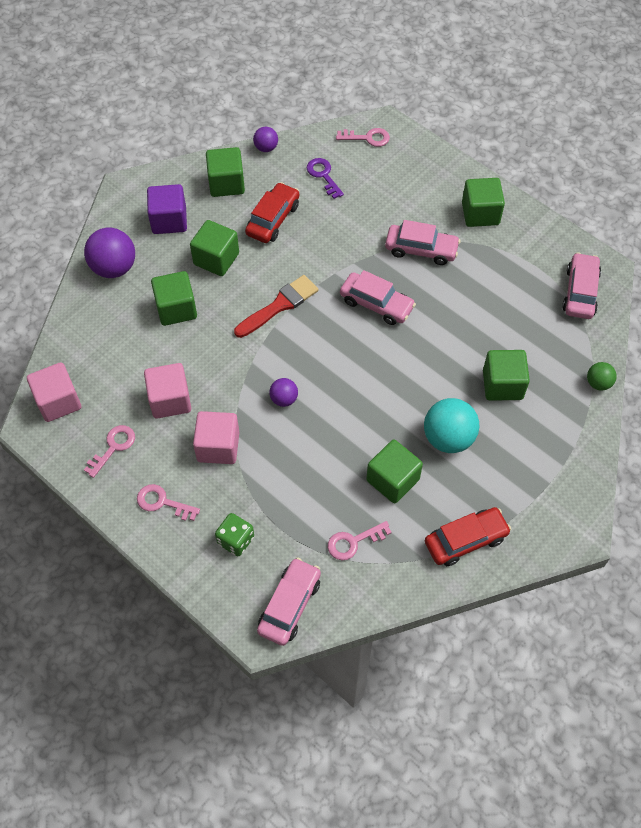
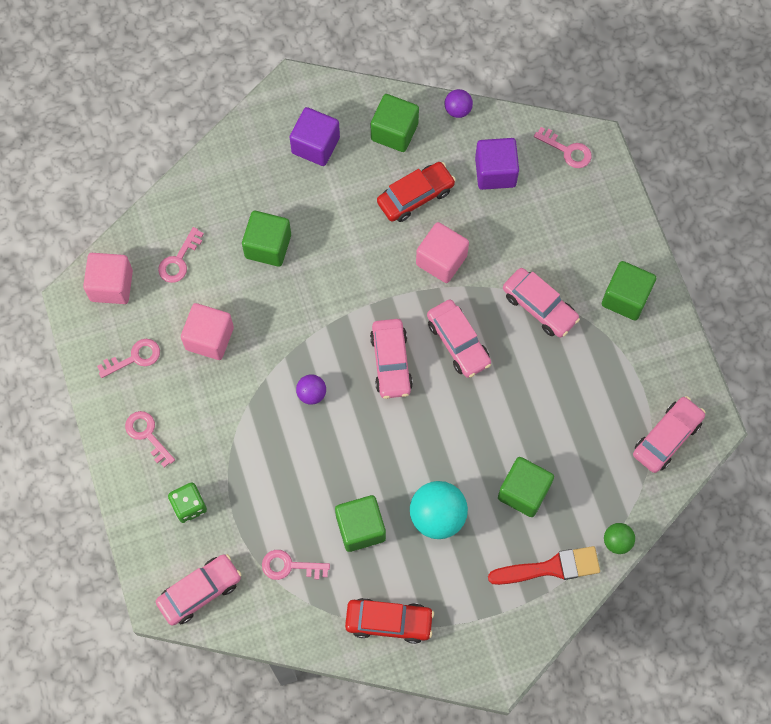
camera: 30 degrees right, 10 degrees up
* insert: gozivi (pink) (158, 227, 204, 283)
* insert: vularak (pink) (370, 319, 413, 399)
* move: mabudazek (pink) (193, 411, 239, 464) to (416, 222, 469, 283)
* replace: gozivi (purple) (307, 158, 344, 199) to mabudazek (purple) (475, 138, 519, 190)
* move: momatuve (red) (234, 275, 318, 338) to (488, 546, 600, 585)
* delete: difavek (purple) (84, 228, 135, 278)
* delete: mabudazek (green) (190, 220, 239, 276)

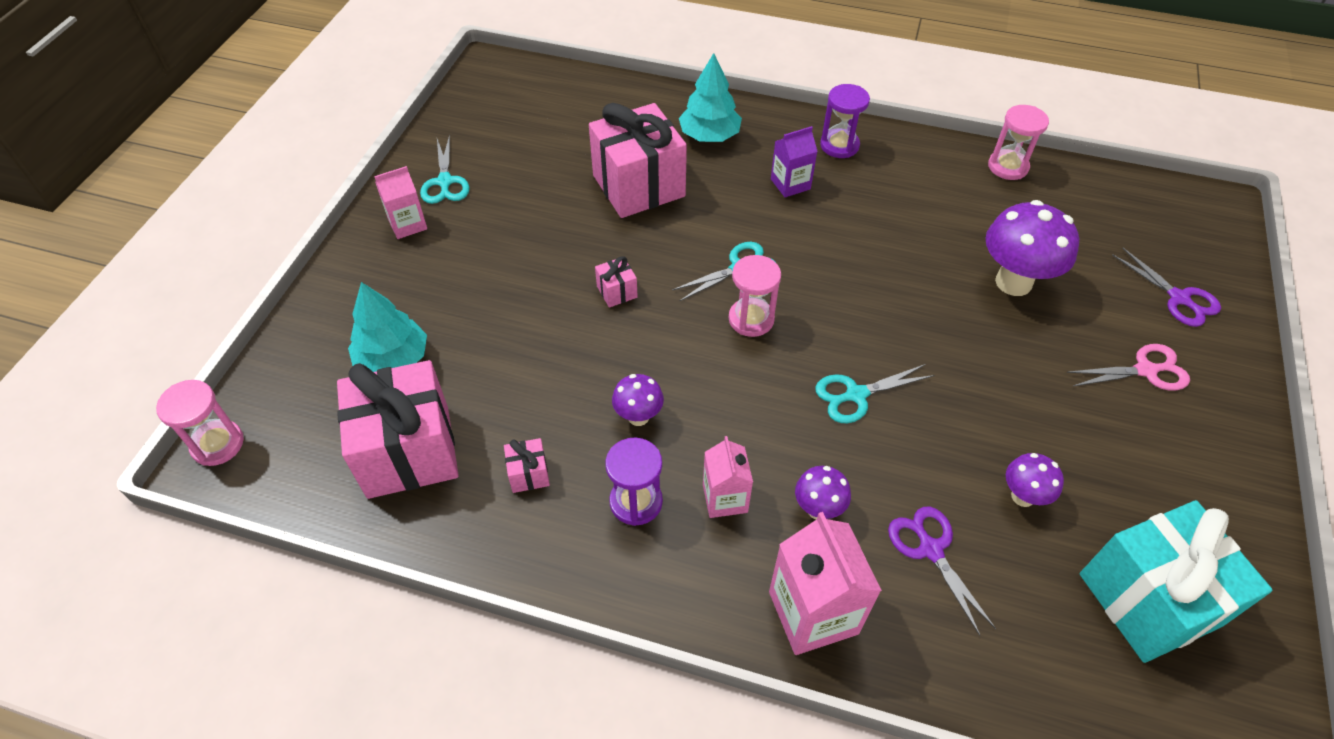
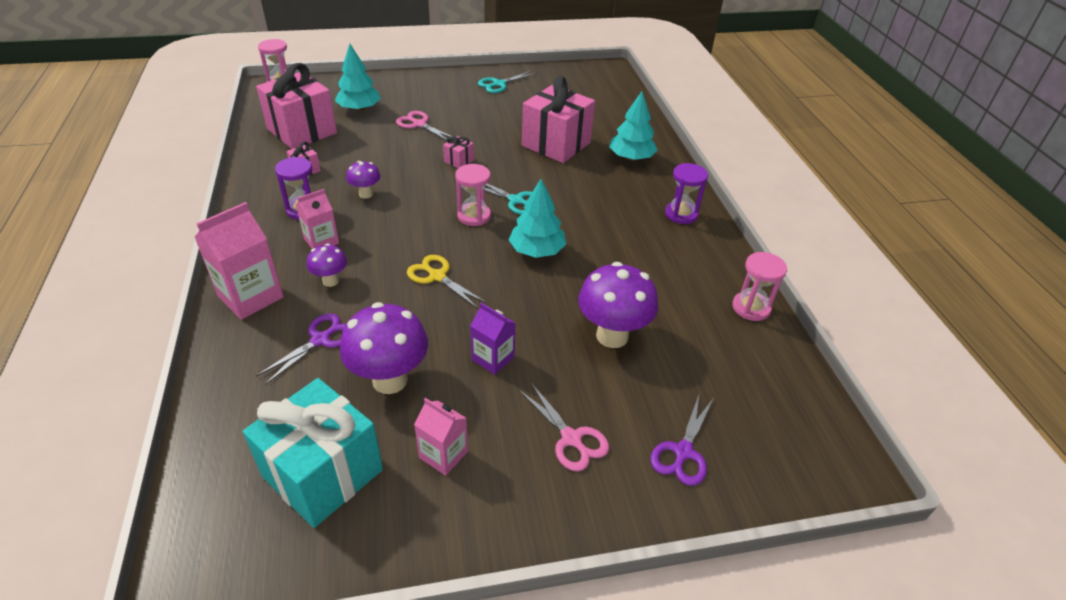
camera: 60 degrees right, 10 degrees down
* resize: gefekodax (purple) (1006, 453, 1064, 507) = (340, 302, 428, 394) x1.88
* insert: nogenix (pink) (396, 111, 451, 140)
* recolor: nogenix (turquoise) (815, 364, 934, 423) to nogenix (yellow) (407, 255, 487, 309)
* move: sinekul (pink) (374, 166, 427, 239) to (414, 398, 468, 476)
* move: sinekul (purple) (771, 126, 818, 197) to (470, 303, 515, 375)
* insert: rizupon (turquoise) (509, 179, 566, 258)

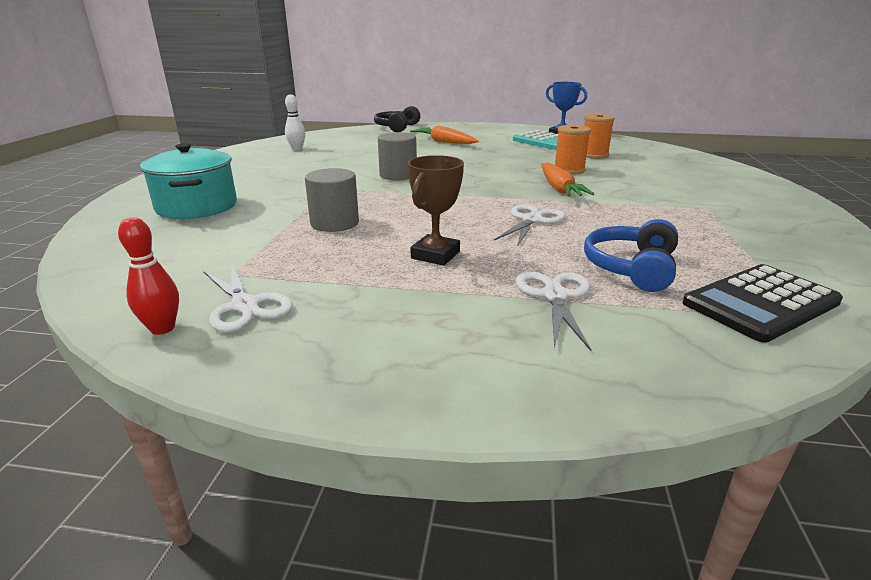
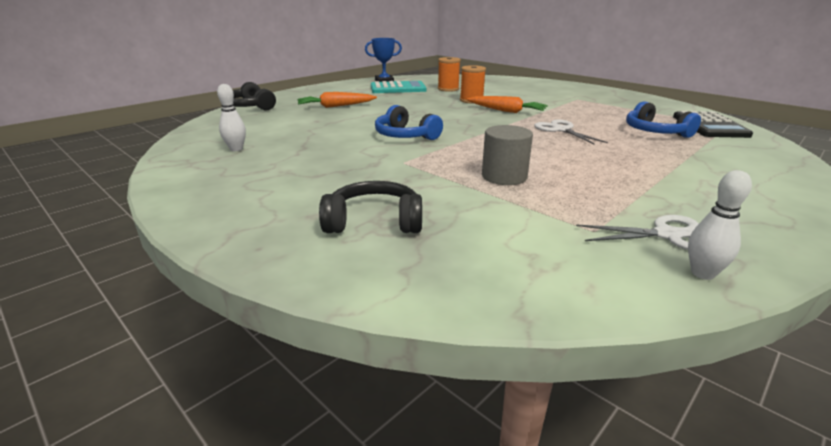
camera: 55 degrees left, 0 degrees up
* replace: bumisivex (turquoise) (140, 143, 237, 219) to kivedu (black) (319, 181, 422, 233)
* replace: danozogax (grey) (378, 132, 417, 180) to kivedu (blue) (375, 105, 443, 140)
* recolor: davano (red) (118, 217, 179, 335) to davano (white) (688, 170, 752, 280)
* delete: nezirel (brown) (407, 155, 464, 266)
* delete: nogenix (white) (516, 272, 591, 351)

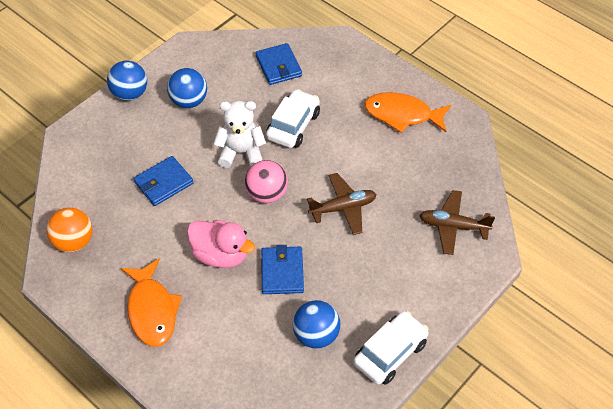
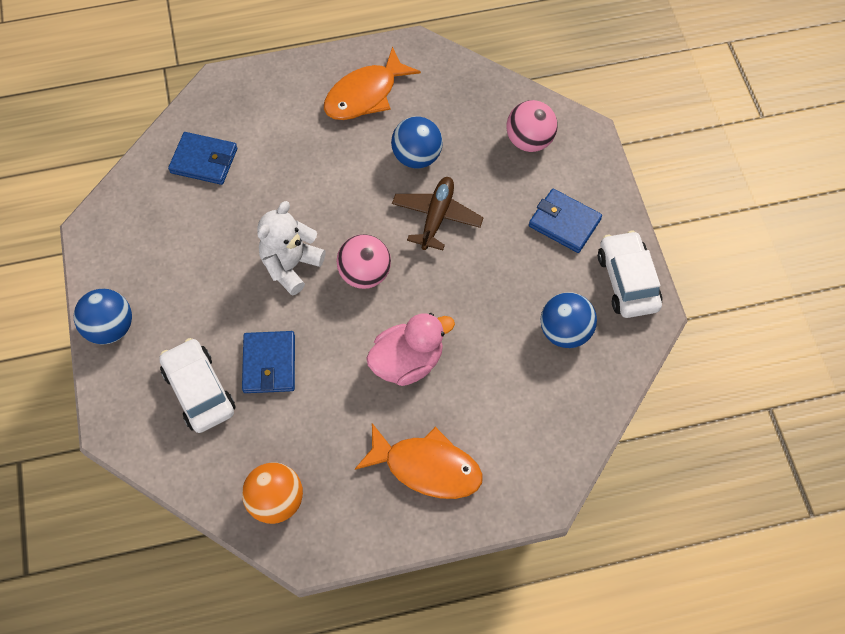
camera: 55 degrees left, 10 degrees up
* move: vularak (white) (266, 89, 320, 148) to (159, 338, 235, 433)
* move: difavek (blue) (167, 68, 207, 108) to (391, 116, 443, 168)
* replace: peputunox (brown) (419, 190, 495, 255) to difavek (pink) (507, 100, 557, 152)
* move: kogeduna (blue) (261, 245, 304, 294) to (529, 189, 602, 253)

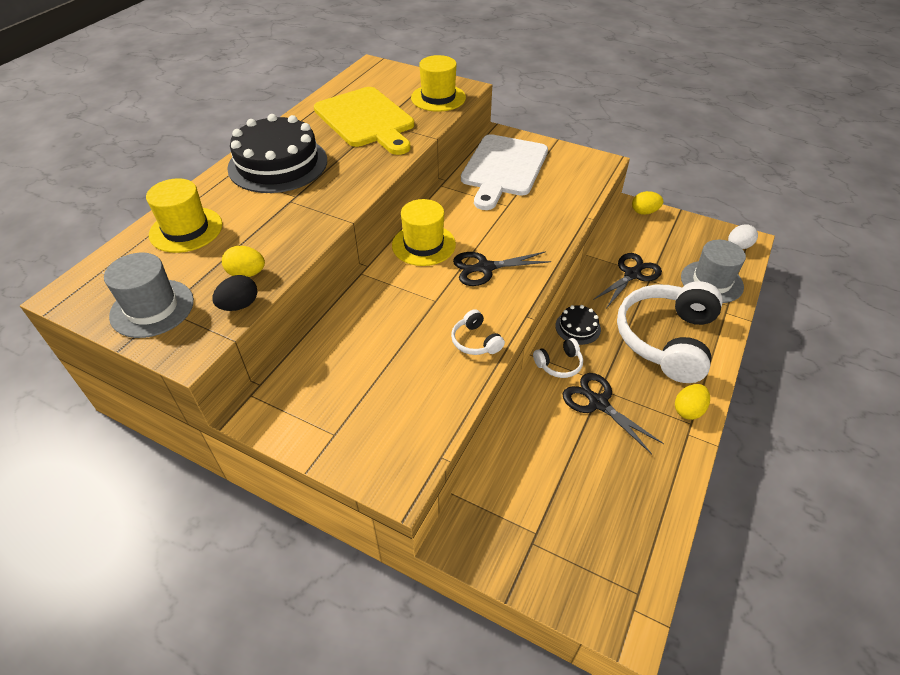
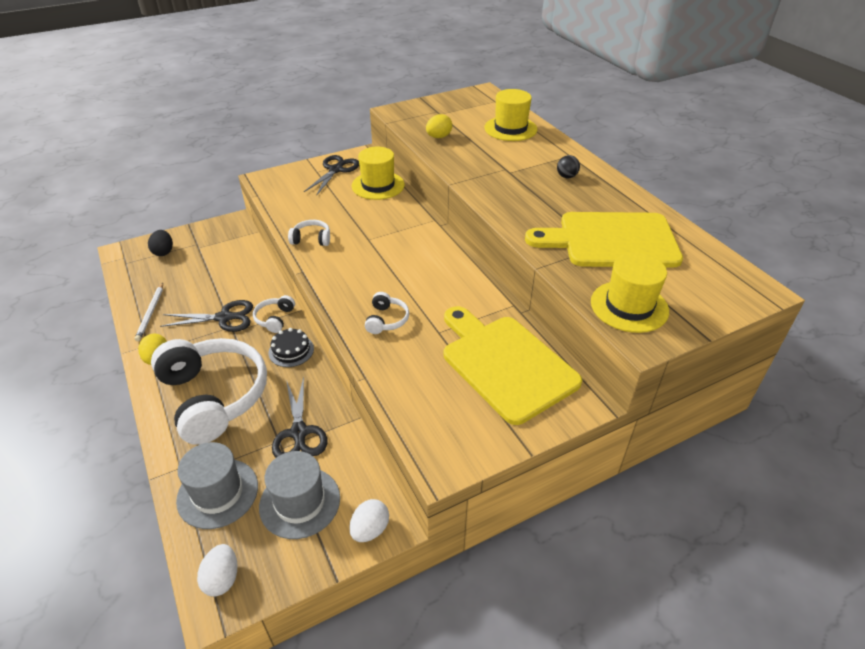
camera: 125 degrees right, 5 degrees down
* insert: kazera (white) (135, 283, 163, 341)
* move: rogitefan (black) (212, 275, 257, 311) to (148, 230, 173, 256)
* move: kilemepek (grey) (104, 253, 194, 338) to (259, 451, 340, 539)
* move: nogenix (black) (453, 251, 551, 286) to (304, 155, 359, 196)
* recolor: rogitefan (yellow) (632, 191, 663, 215) to rogitefan (white) (349, 499, 389, 542)
* move: kilemepek (yellow) (392, 199, 456, 266) to (352, 147, 405, 200)
* insert: kivedu (white) (365, 292, 409, 334)
* recolor: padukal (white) (461, 134, 548, 210) to padukal (yellow) (444, 306, 582, 425)
* replace: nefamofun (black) (227, 114, 327, 193) to difavek (black) (557, 155, 580, 178)

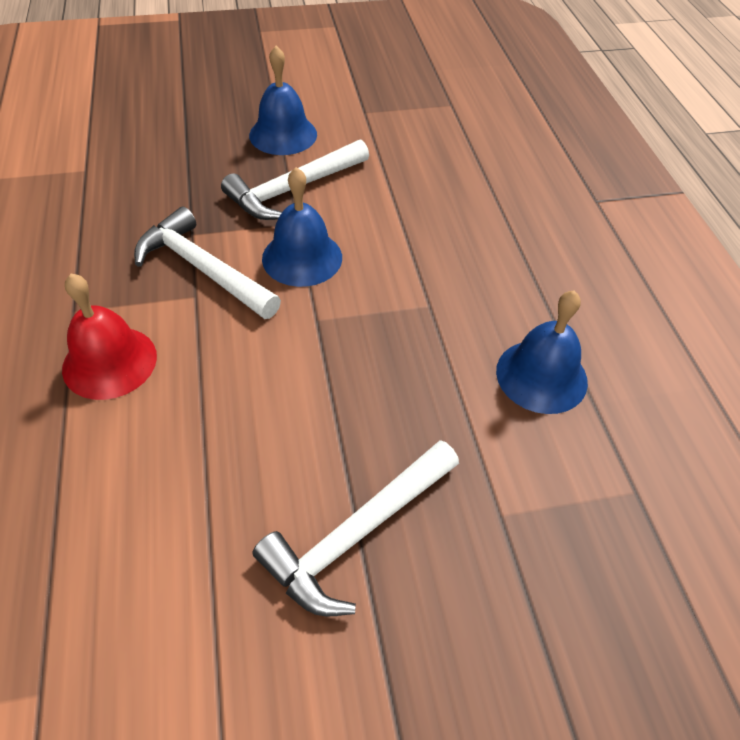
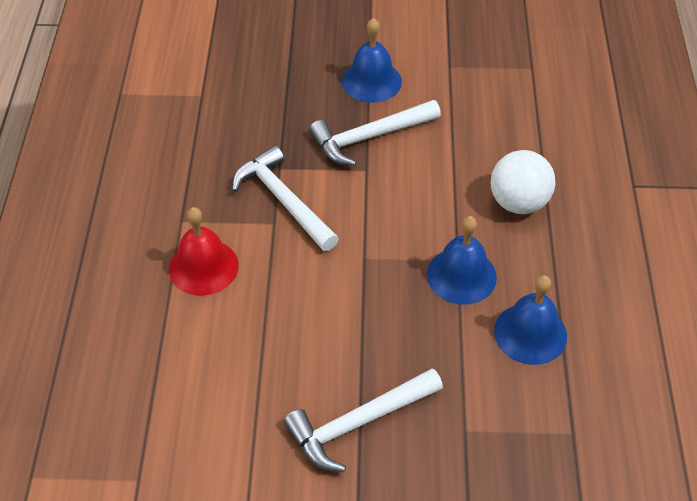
camera: 15 degrees right, 0 degrees up
* move: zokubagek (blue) (262, 167, 342, 287) to (427, 216, 497, 305)
* insert: difavek (white) (491, 150, 555, 214)

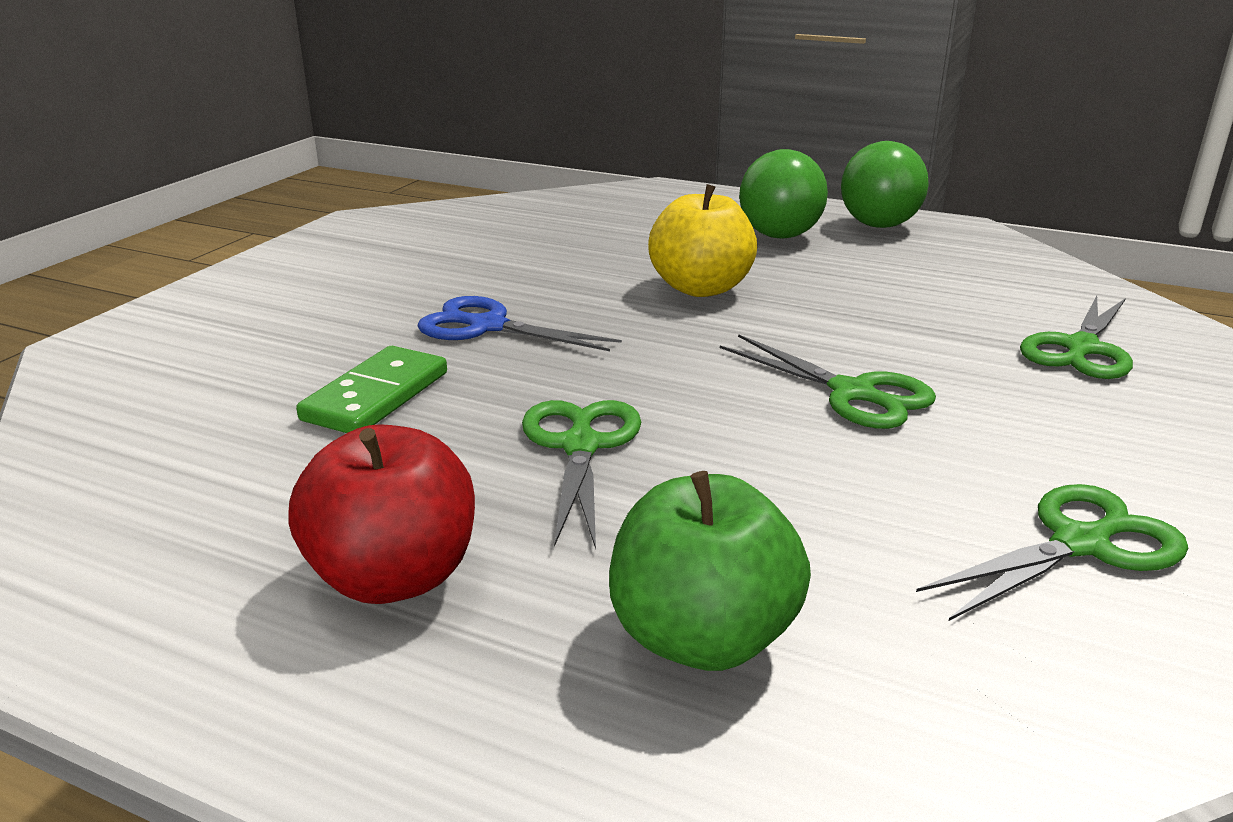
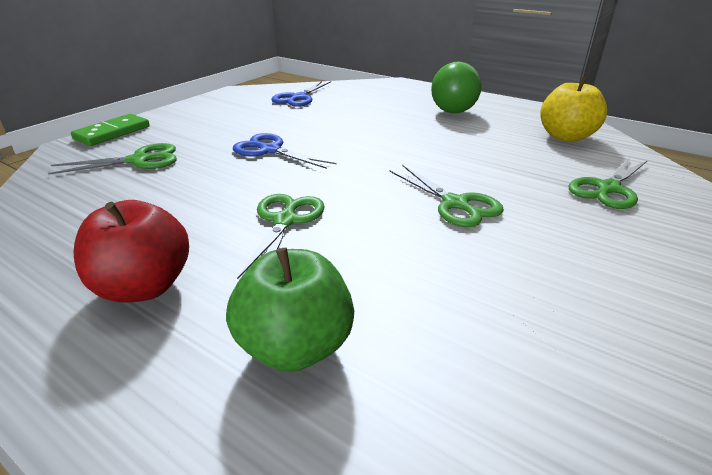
camera: 10 degrees right, 5 degrees up
* move: nogenix (green) (916, 484, 1188, 621) to (48, 143, 177, 175)
* move: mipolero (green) (296, 346, 447, 433) to (71, 114, 150, 146)
* insert: nogenix (blue) (271, 81, 331, 107)
* move: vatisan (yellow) (648, 184, 757, 297) to (540, 77, 607, 142)
* delete: difavek (green) (841, 141, 928, 228)

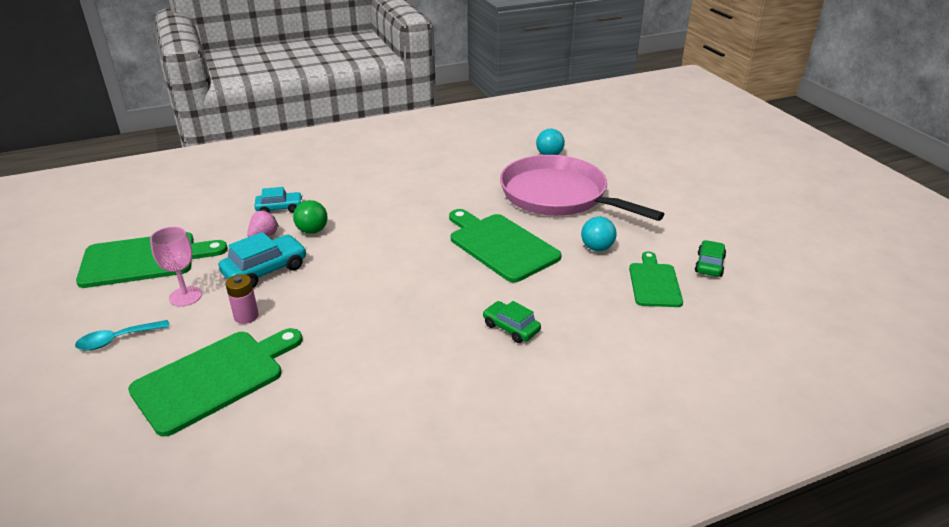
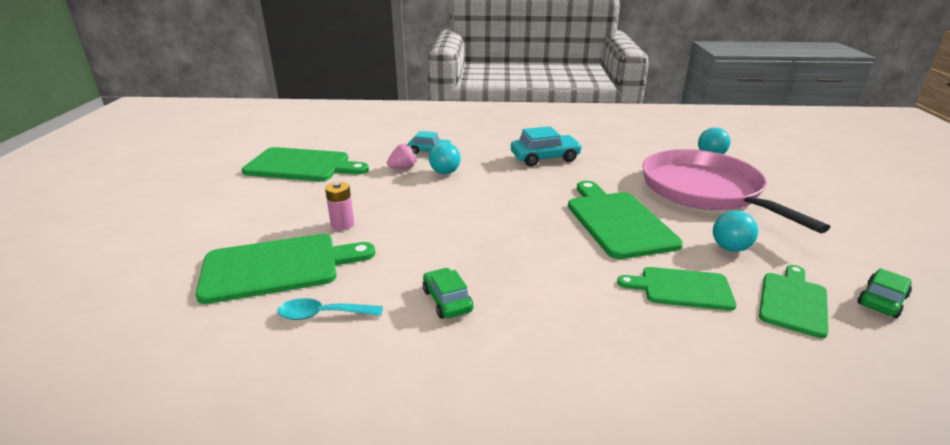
camera: 25 degrees right, 5 degrees down
* move: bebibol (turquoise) (75, 320, 169, 351) to (278, 298, 383, 320)
* move: vularak (green) (483, 301, 541, 343) to (423, 268, 473, 319)
* recolor: difavek (green) (293, 200, 328, 234) to difavek (turquoise) (429, 142, 461, 174)
* move: vularak (turquoise) (218, 232, 306, 288) to (511, 126, 582, 166)
* insert: padukal (green) (617, 267, 737, 311)
* delete: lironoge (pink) (150, 227, 202, 306)

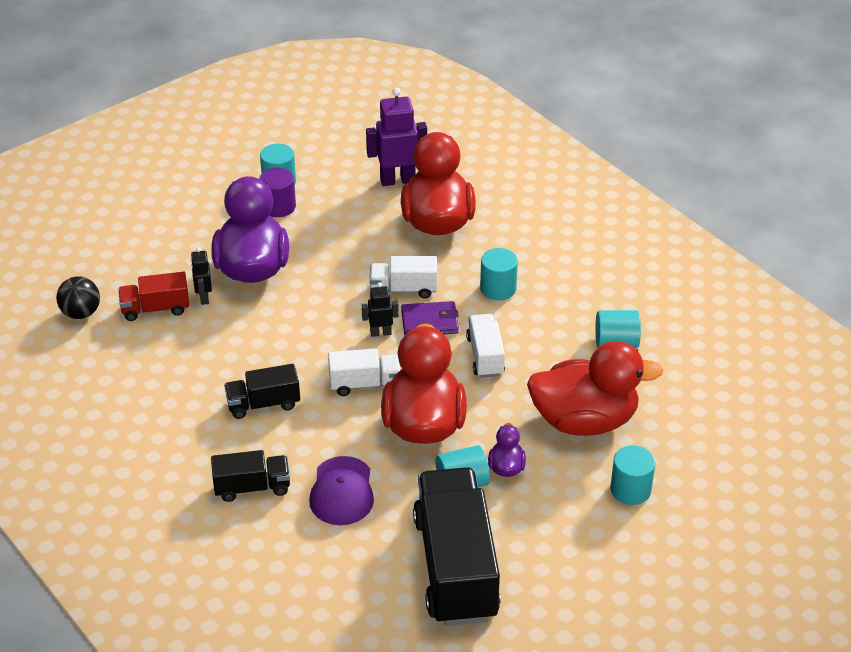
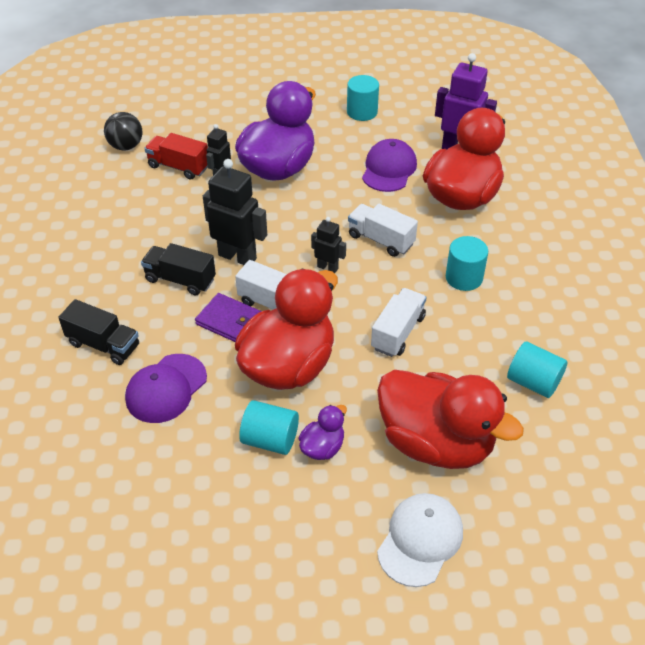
camera: 35 degrees right, 5 degrees up
* move: kogeduna (purple) (401, 301, 459, 336) to (195, 293, 262, 342)
* insert: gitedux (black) (203, 159, 267, 265)
* insert: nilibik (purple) (362, 139, 417, 192)
* replace: danozogax (turquoise) (610, 445, 656, 505) to nilibik (white) (377, 493, 463, 587)
* delete: danozogax (purple) (259, 168, 296, 217)
* delete: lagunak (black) (413, 467, 501, 626)

